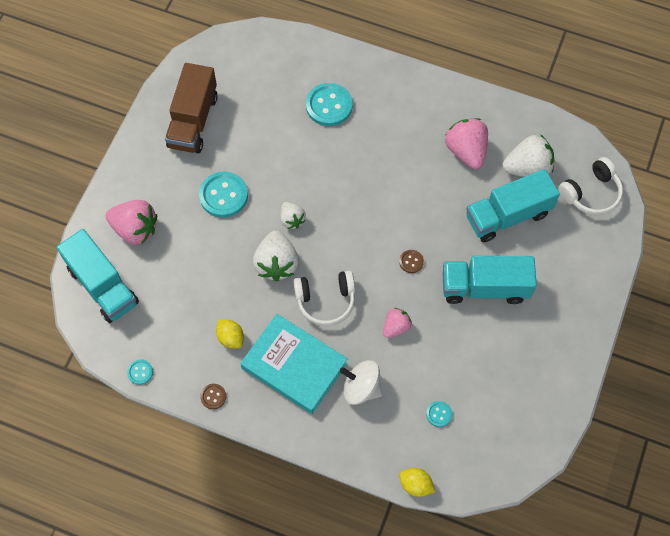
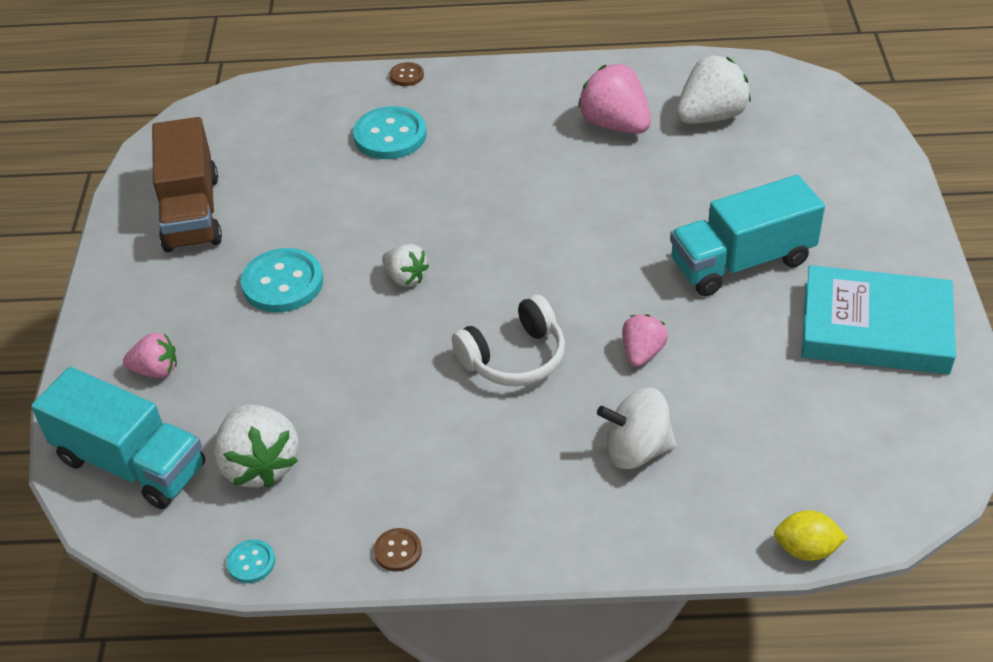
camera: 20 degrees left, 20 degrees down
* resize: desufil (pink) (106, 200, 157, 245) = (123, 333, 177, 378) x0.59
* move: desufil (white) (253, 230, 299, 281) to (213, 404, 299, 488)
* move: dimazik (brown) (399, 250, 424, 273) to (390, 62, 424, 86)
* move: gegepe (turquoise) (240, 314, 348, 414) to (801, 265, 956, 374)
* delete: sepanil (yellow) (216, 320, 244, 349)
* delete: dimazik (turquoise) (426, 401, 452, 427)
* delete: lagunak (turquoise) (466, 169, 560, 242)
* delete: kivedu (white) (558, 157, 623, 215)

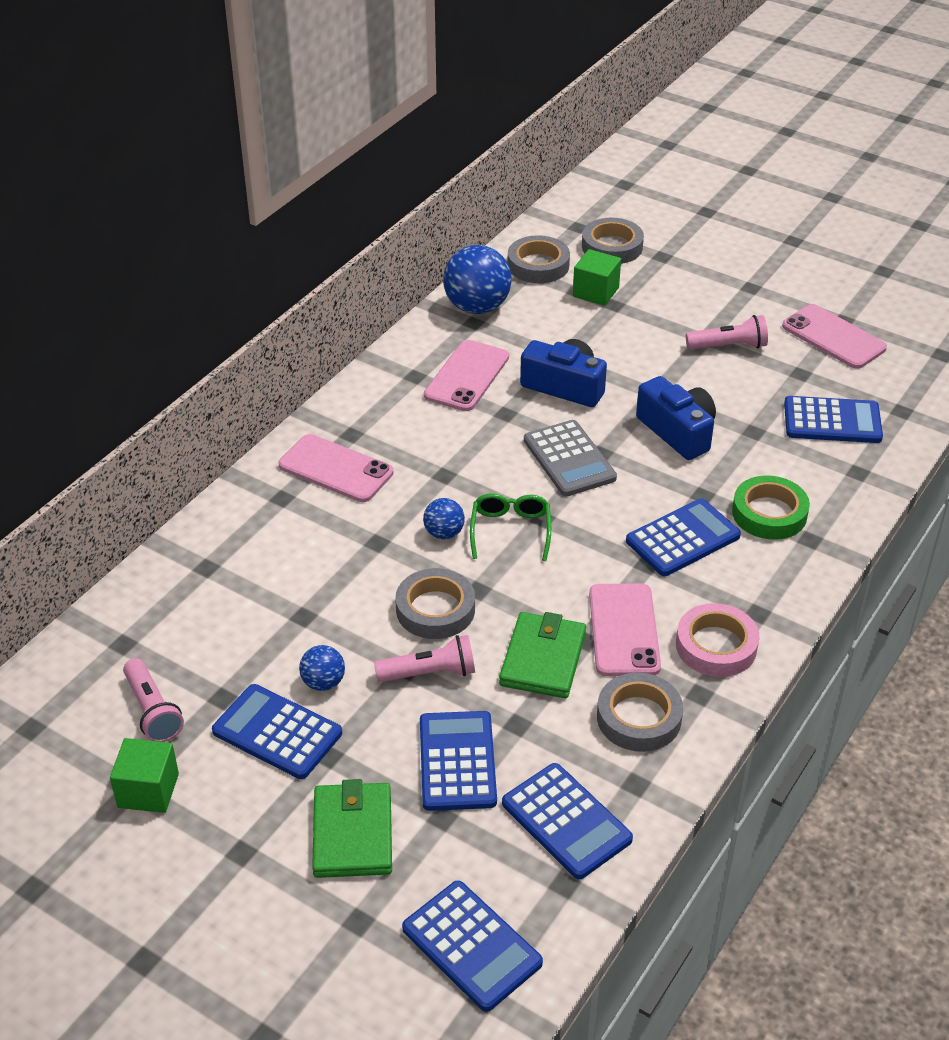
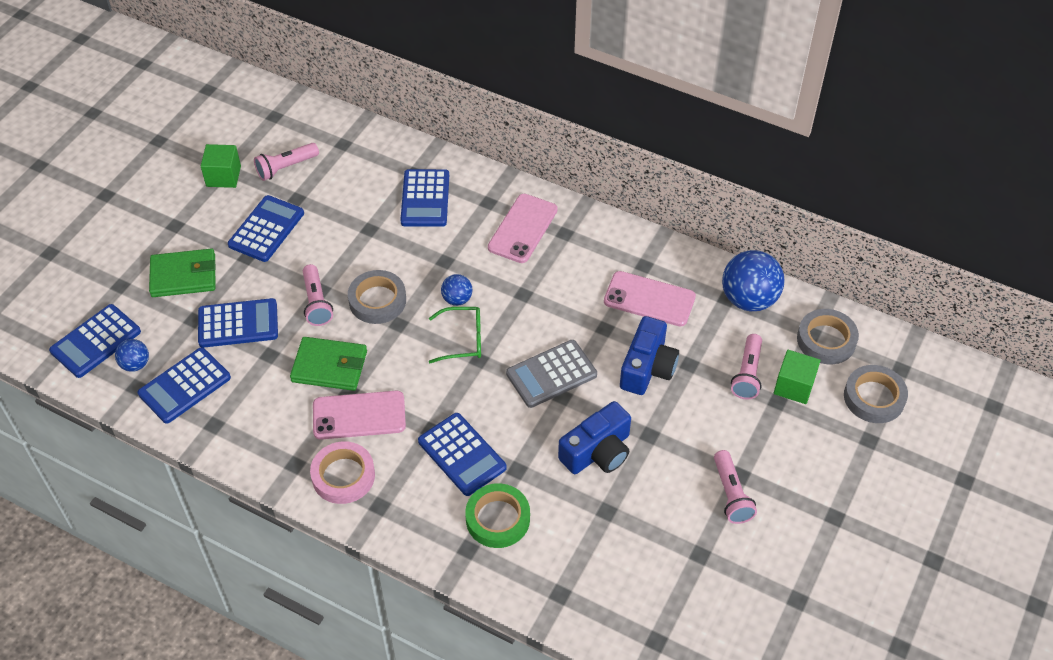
camera: 85 degrees right, 10 degrees up
* move: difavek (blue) (299, 645, 345, 691) to (115, 339, 149, 372)
* move: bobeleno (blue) (784, 396, 883, 443) to (400, 169, 449, 227)
* insert: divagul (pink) (731, 334, 762, 400)
* delete: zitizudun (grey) (597, 673, 683, 752)
* delete: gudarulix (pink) (782, 304, 887, 369)

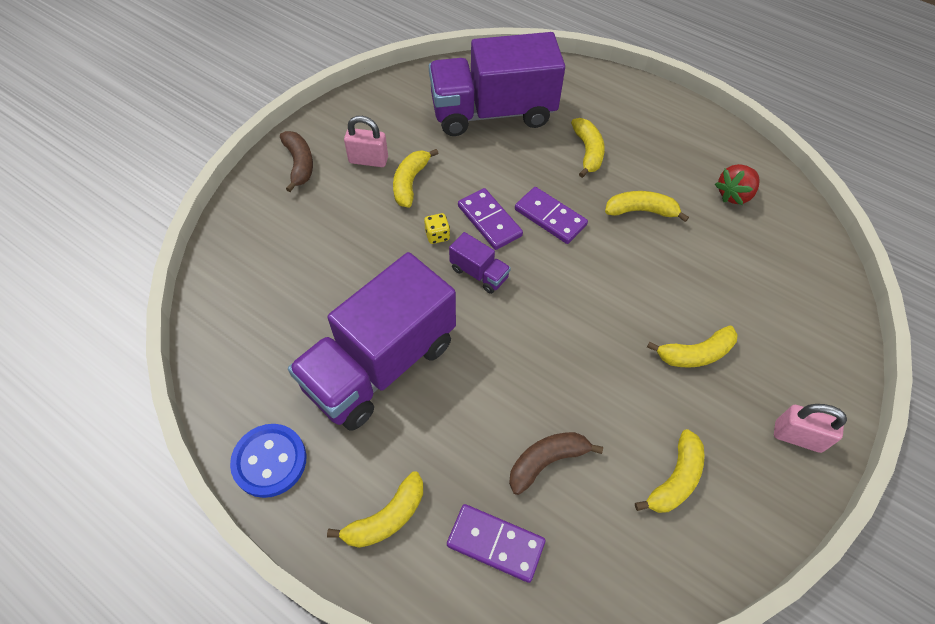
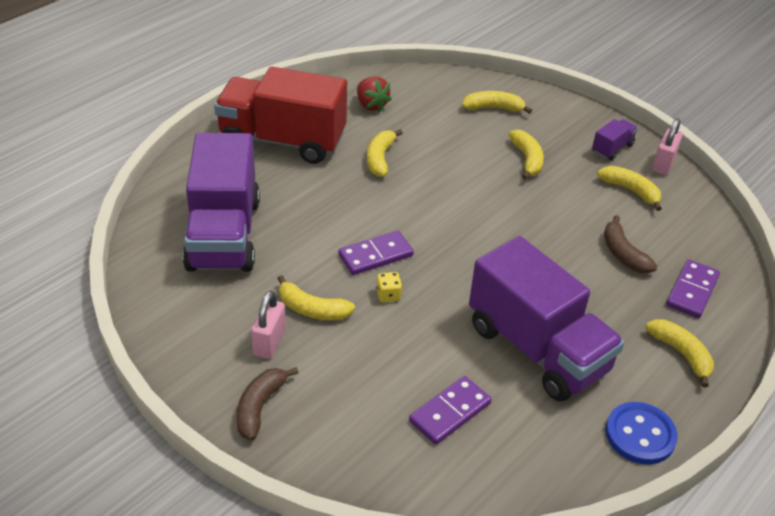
camera: 85 degrees left, 15 degrees down
* insert: lagunak (red) (214, 67, 347, 164)
* rotate: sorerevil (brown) (280, 131, 313, 192) = (236, 367, 298, 440) 60 degrees counterclockwise
* move: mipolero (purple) (515, 187, 588, 244) to (409, 376, 492, 445)
* move: sorerevil (yellow) (571, 118, 605, 178) to (462, 91, 532, 114)
* move: lagunak (purple) (449, 232, 511, 294) to (592, 119, 638, 161)
* move: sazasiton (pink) (774, 404, 847, 453) to (652, 118, 683, 175)

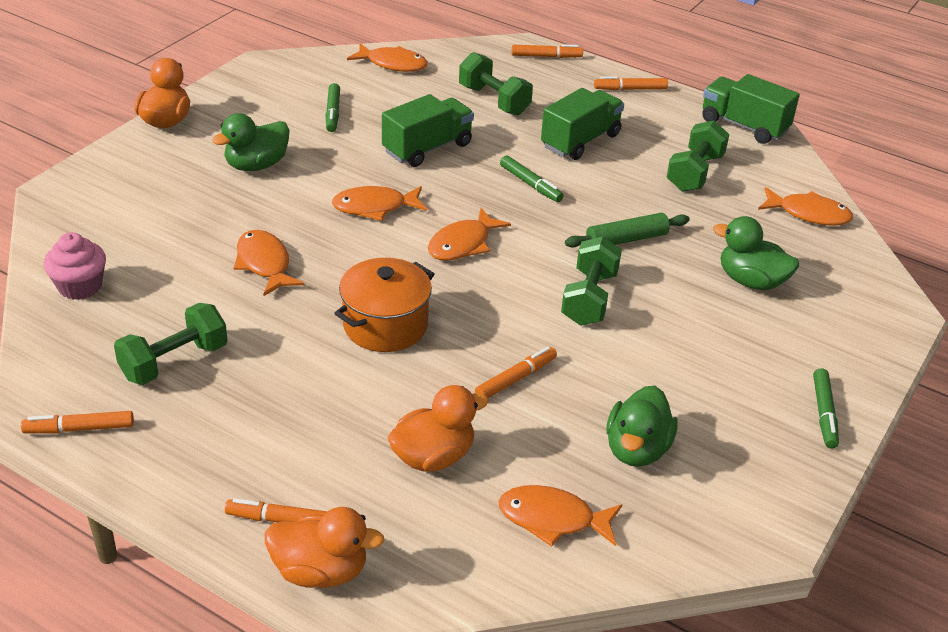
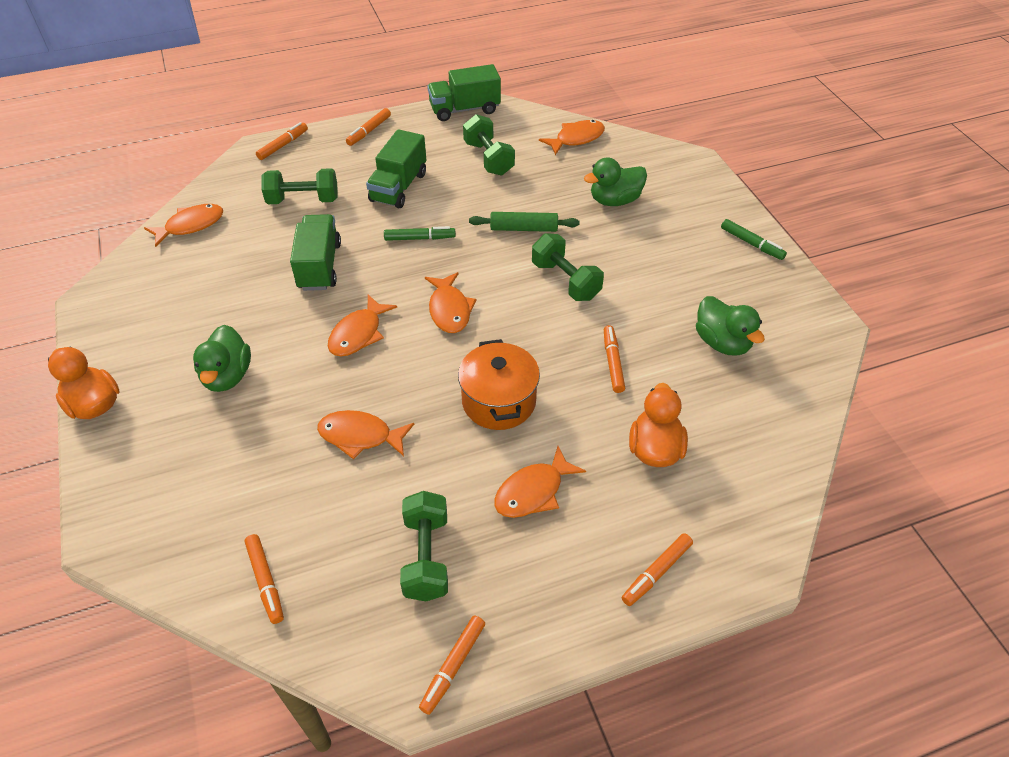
camera: 50 degrees left, 10 degrees up
* replace: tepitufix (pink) (44, 232, 106, 300) to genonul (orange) (245, 534, 284, 624)
* rotate: lagunak (green) (541, 88, 624, 160) = (366, 129, 426, 208) 150 degrees counterclockwise
* rotate: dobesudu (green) (565, 213, 690, 247) = (469, 212, 580, 232) 75 degrees clockwise
* move: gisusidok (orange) (499, 485, 622, 547) to (494, 446, 586, 518)
* delete: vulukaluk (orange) (265, 507, 384, 588)
* delete: genonul (green) (326, 83, 340, 132)

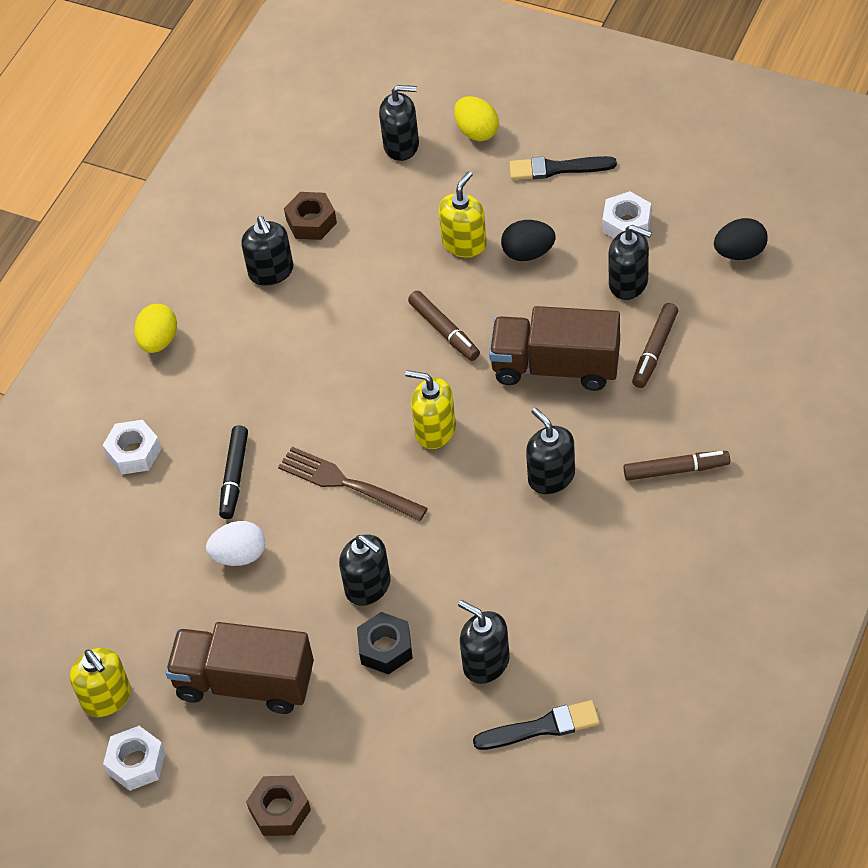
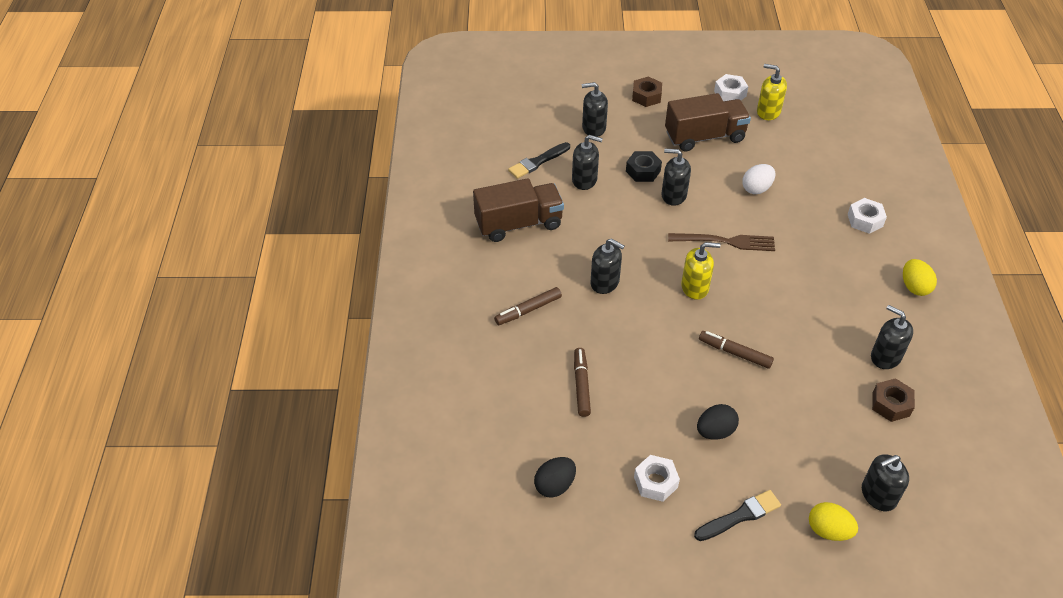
camera: 150 degrees right, 5 degrees down
* move: lagunak (brown) (489, 306, 620, 391) to (473, 178, 564, 242)
* move: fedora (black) (608, 225, 652, 300) to (582, 82, 608, 137)
* delete: genonul (black) (219, 425, 248, 519)
* delete: fedora (yellow) (439, 171, 487, 258)

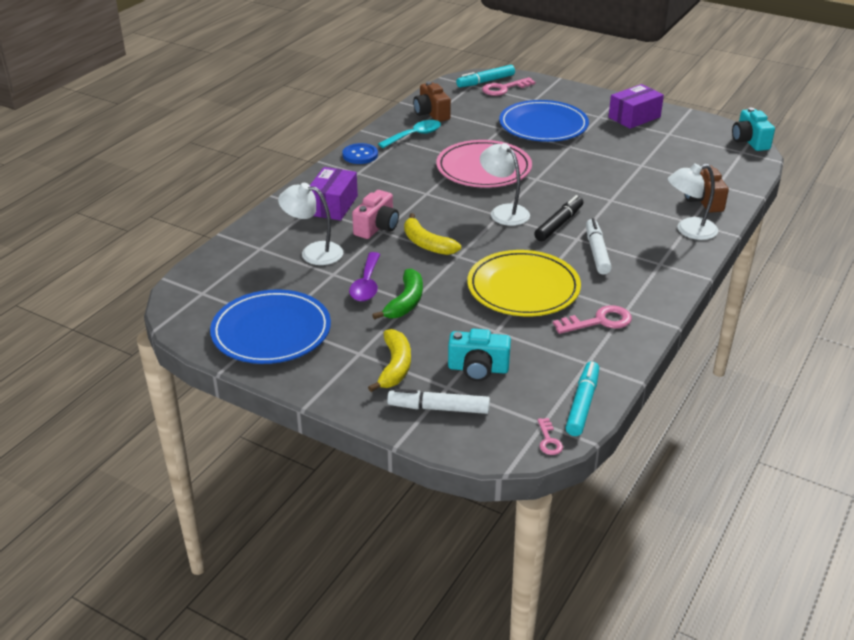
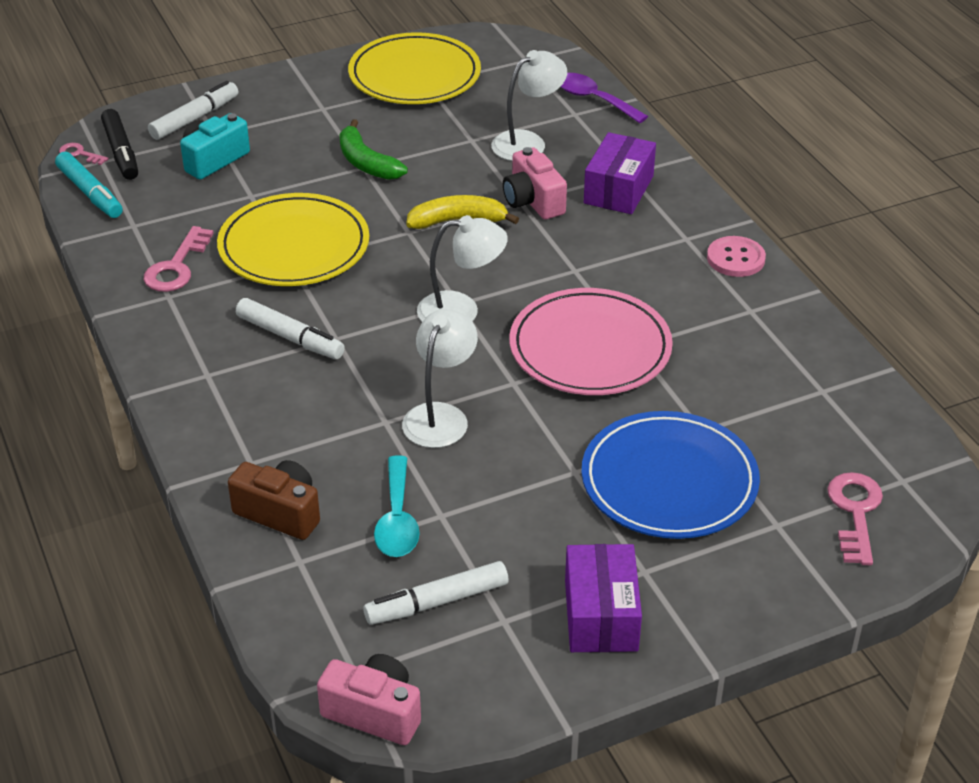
camera: 125 degrees right, 5 degrees up
* move: genonul (black) (534, 195, 583, 241) to (101, 109, 138, 180)
* recolor: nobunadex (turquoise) (732, 108, 775, 151) to nobunadex (pink) (317, 654, 421, 745)
* recolor: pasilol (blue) (210, 289, 331, 364) to pasilol (yellow) (348, 32, 481, 104)
* insert: genonul (white) (363, 561, 509, 625)
* move: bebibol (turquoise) (378, 120, 441, 148) to (374, 455, 420, 557)
* move: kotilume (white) (668, 163, 718, 240) to (402, 309, 478, 448)
* move: bebibol (purple) (349, 252, 380, 302) to (561, 73, 648, 123)
* rotate: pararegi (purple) (310, 167, 358, 220) = (584, 132, 656, 214) 60 degrees clockwise
* recolor: dimazik (blue) (342, 143, 378, 164) to dimazik (pink) (707, 236, 766, 277)
* delete: sorerevil (yellow) (368, 329, 411, 392)
* delete: nobunadex (brown) (413, 81, 451, 122)
* delete: genonul (turquoise) (456, 65, 515, 88)

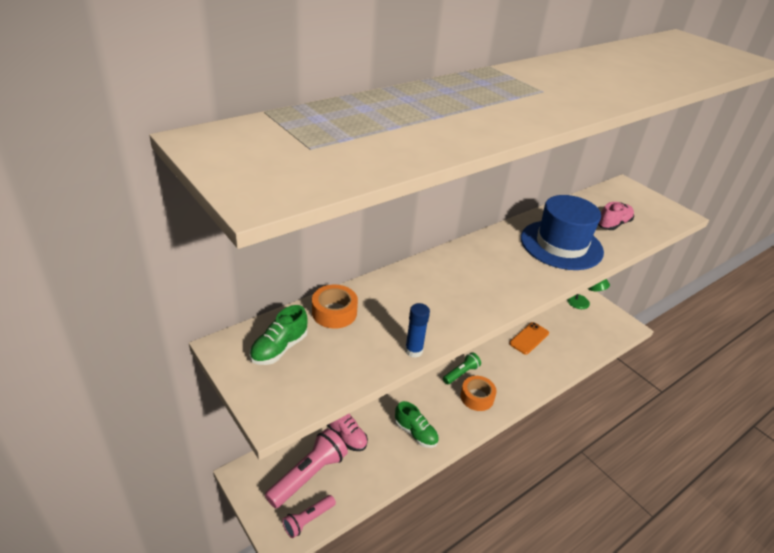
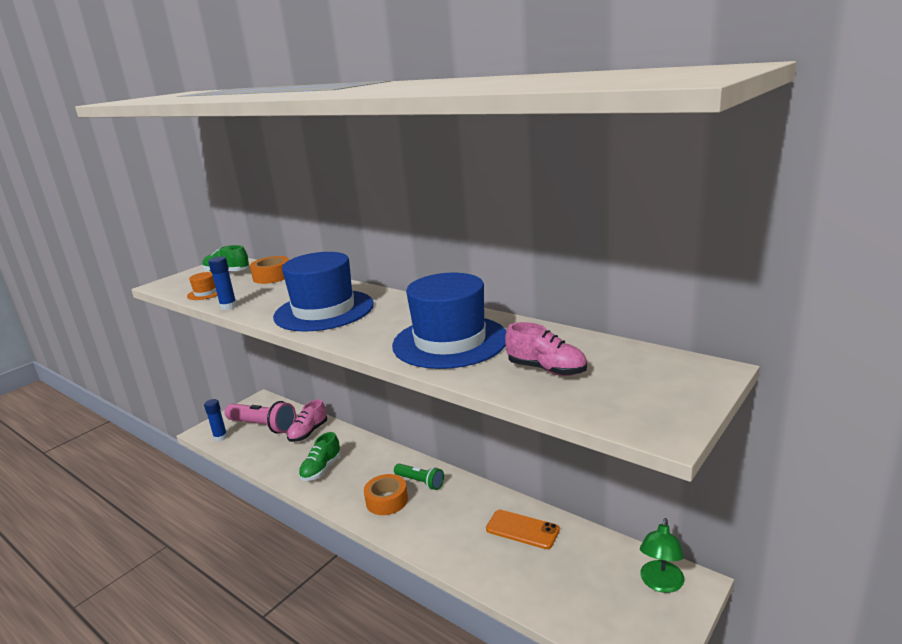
camera: 80 degrees right, 15 degrees down
* insert: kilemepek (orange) (187, 272, 217, 300)
* replace: divagul (pink) (282, 495, 336, 538) to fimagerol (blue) (204, 399, 228, 441)
* insert: kilemepek (blue) (273, 252, 374, 332)

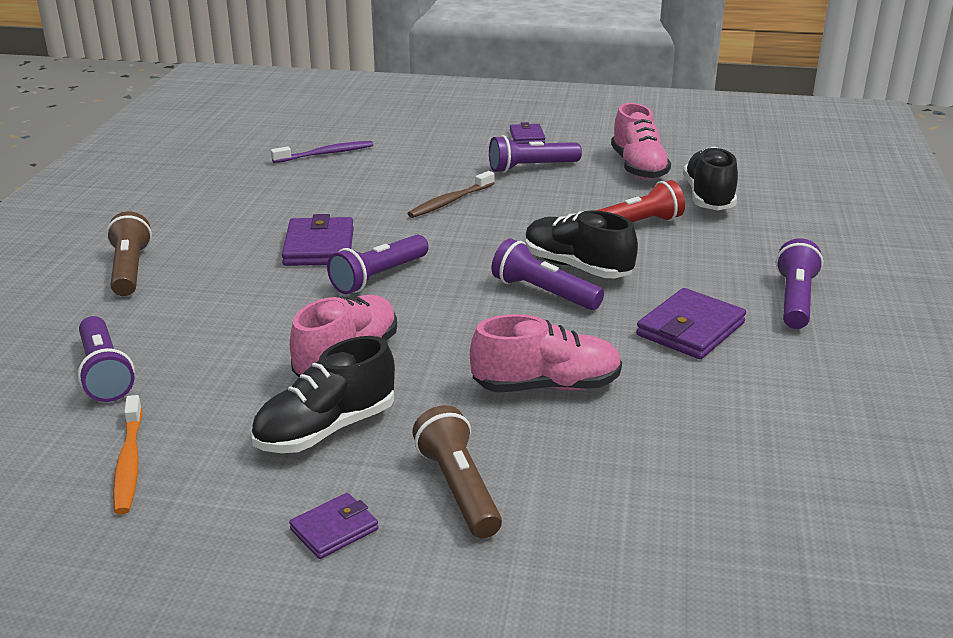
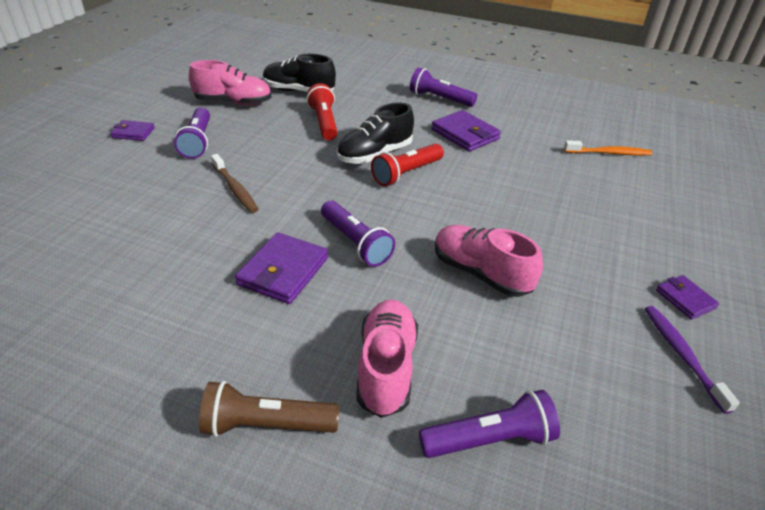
camera: 80 degrees left, 10 degrees up
* rotate: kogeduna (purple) (282, 214, 354, 266) = (235, 232, 328, 304) 75 degrees counterclockwise
* move: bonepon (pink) (470, 314, 622, 392) to (356, 300, 418, 418)
* recolor: divagul (purple) (491, 238, 604, 310) to divagul (red) (371, 144, 444, 186)
* move: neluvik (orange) (113, 395, 143, 515) to (564, 140, 652, 156)
* move: neluvik (purple) (271, 141, 373, 163) to (645, 306, 740, 414)
* delete: bonepon (black) (251, 336, 395, 453)
* delete: divagul (brown) (412, 405, 502, 538)

